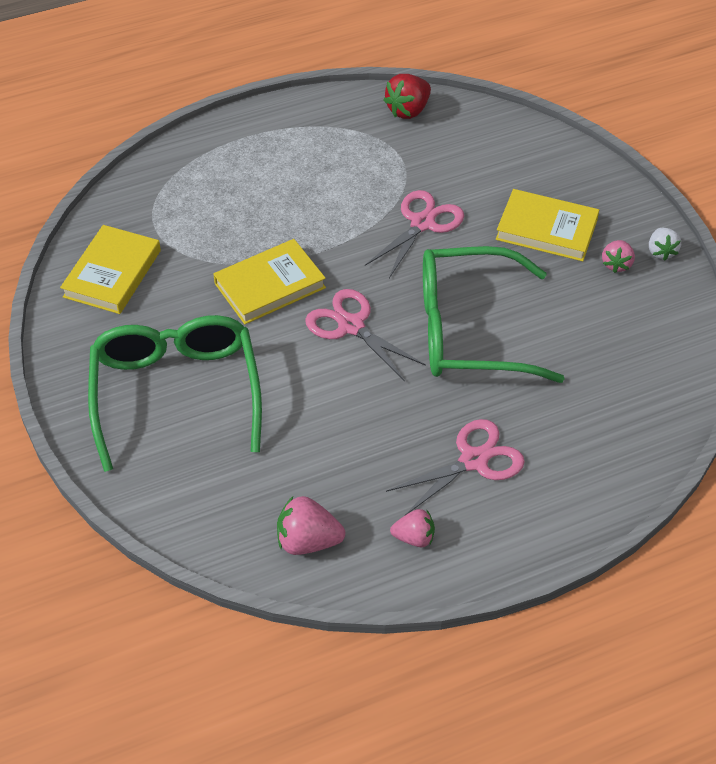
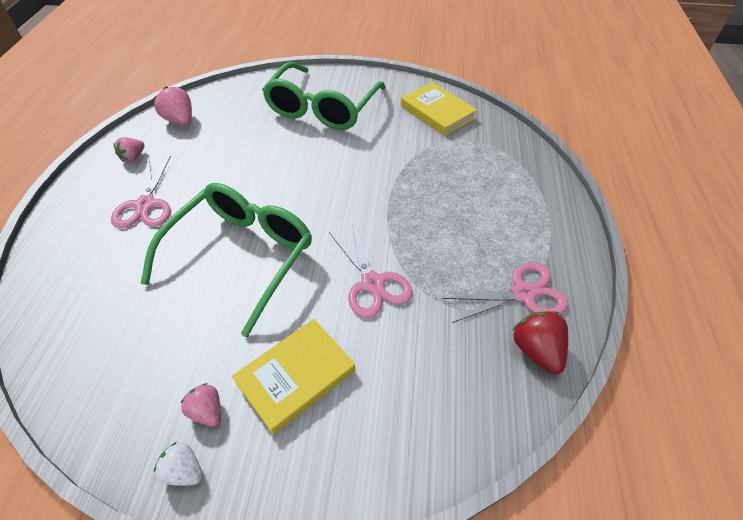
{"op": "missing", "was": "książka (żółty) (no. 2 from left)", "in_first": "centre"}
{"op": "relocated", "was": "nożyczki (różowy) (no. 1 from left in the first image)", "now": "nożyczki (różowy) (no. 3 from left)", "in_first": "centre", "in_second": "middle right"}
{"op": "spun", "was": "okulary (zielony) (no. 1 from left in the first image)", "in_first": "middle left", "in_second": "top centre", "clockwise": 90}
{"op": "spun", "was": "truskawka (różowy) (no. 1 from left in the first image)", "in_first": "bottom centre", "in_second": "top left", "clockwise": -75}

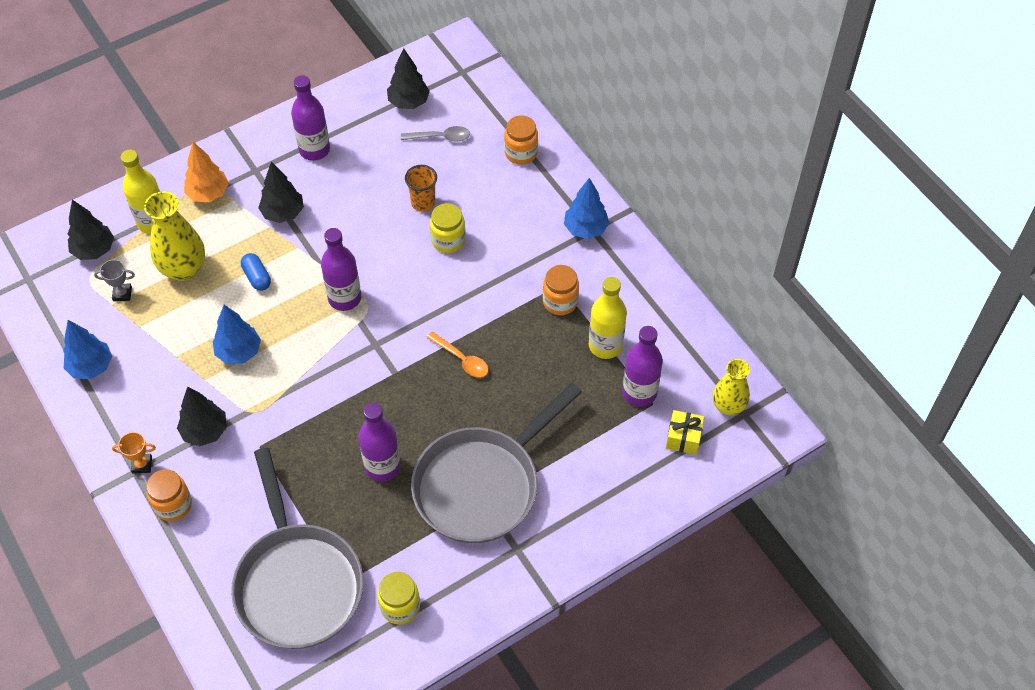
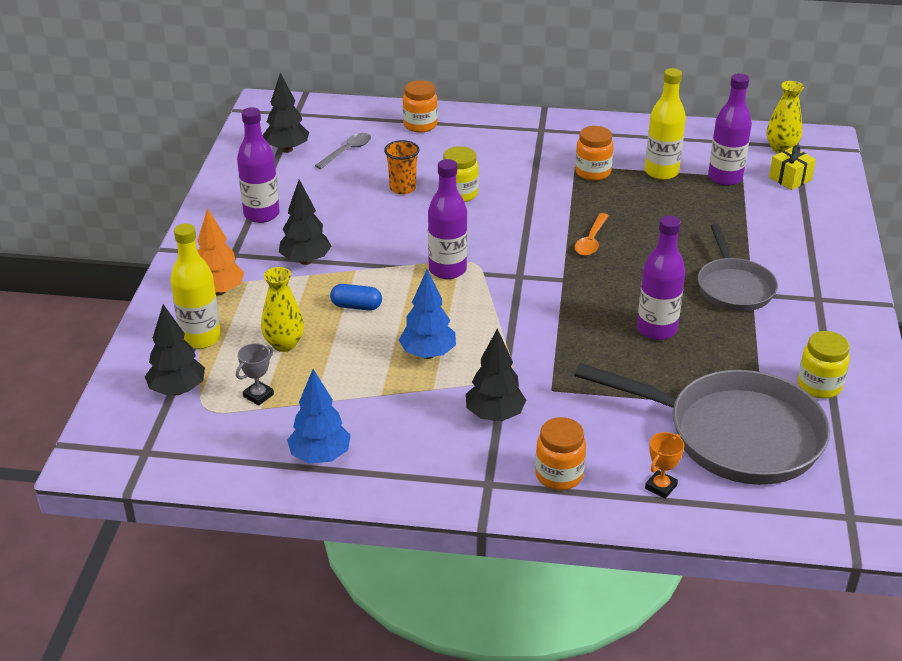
{"op": "missing", "was": "drzewko (niebieski) (no. 3 from left)", "in_first": "top centre"}
{"op": "size", "was": "wazon (żółty) (no. 1 from left)", "in_first": "middle left", "in_second": "middle left", "ratio": 0.66}
{"op": "spun", "was": "łyżka (pomarańczowy)", "in_first": "centre", "in_second": "centre", "clockwise": 120}
{"op": "size", "was": "patelnia (szary) (no. 2 from left)", "in_first": "bottom centre", "in_second": "middle right", "ratio": 0.59}
{"op": "relocated", "was": "puchar (pomarańczowy)", "in_first": "middle left", "in_second": "bottom right"}

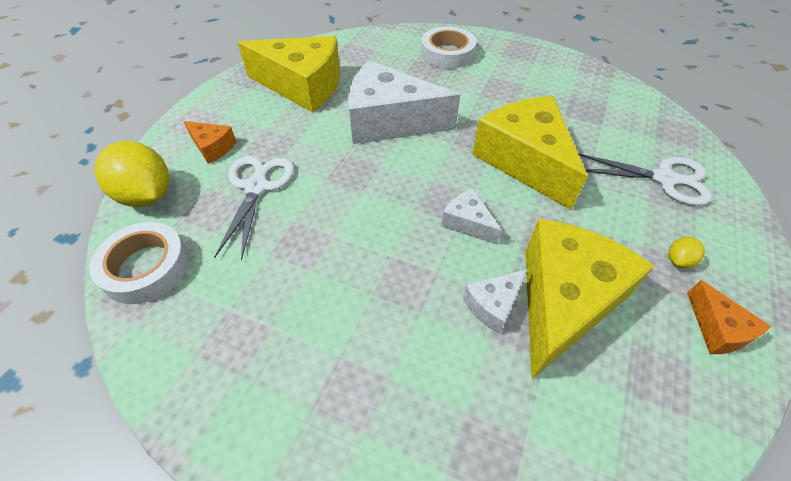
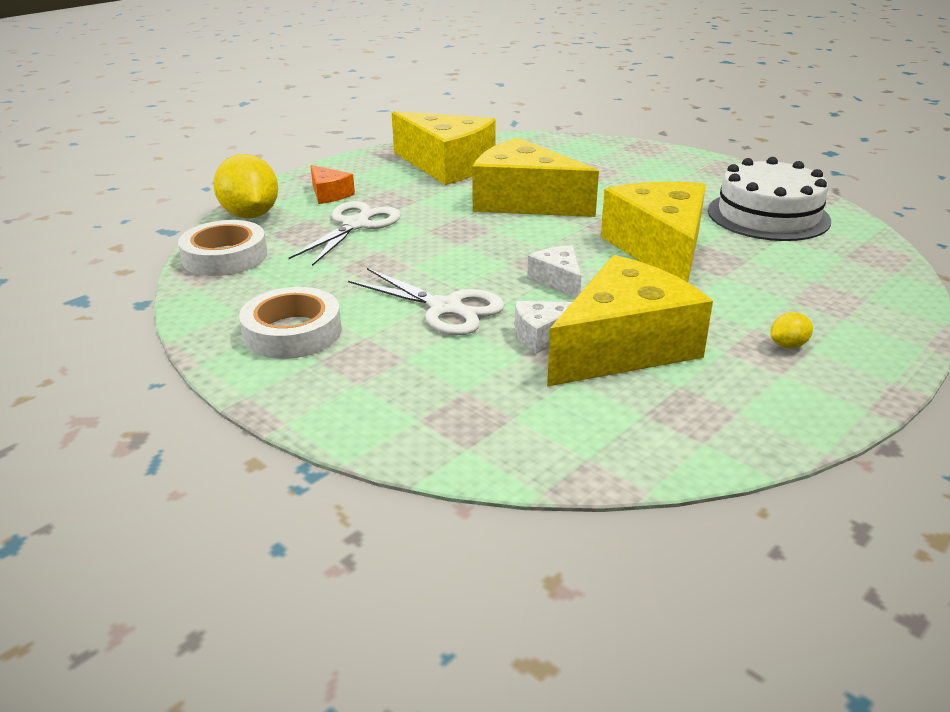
{"op": "relocated", "was": "taśma klejąca (biały) (no. 2 from left)", "in_first": "top centre", "in_second": "middle left"}
{"op": "colour", "was": "ser (biały) (no. 1 from left)", "now": "ser (żółty) (no. 2 from left)", "in_first": "top centre", "in_second": "top centre"}
{"op": "relocated", "was": "nożyczki (biały) (no. 2 from left)", "in_first": "middle right", "in_second": "centre"}
{"op": "missing", "was": "ser (pomarańczowy) (no. 2 from left)", "in_first": "middle right"}
{"op": "appeared", "now": "tort (biały)", "in_second": "top right"}

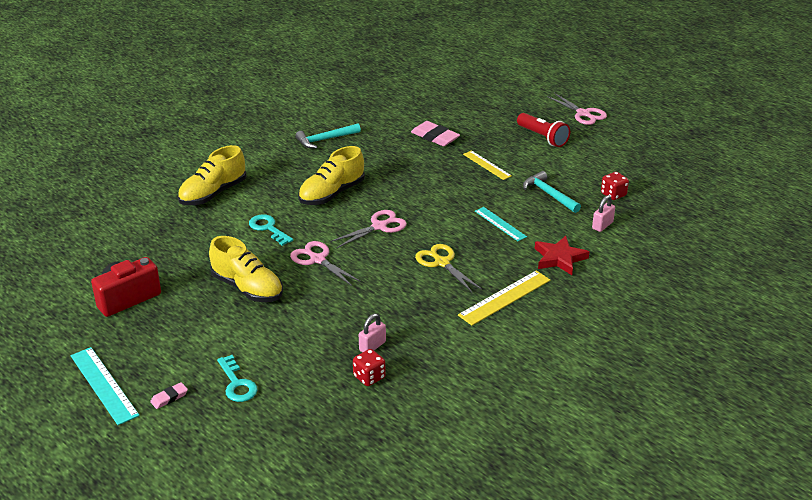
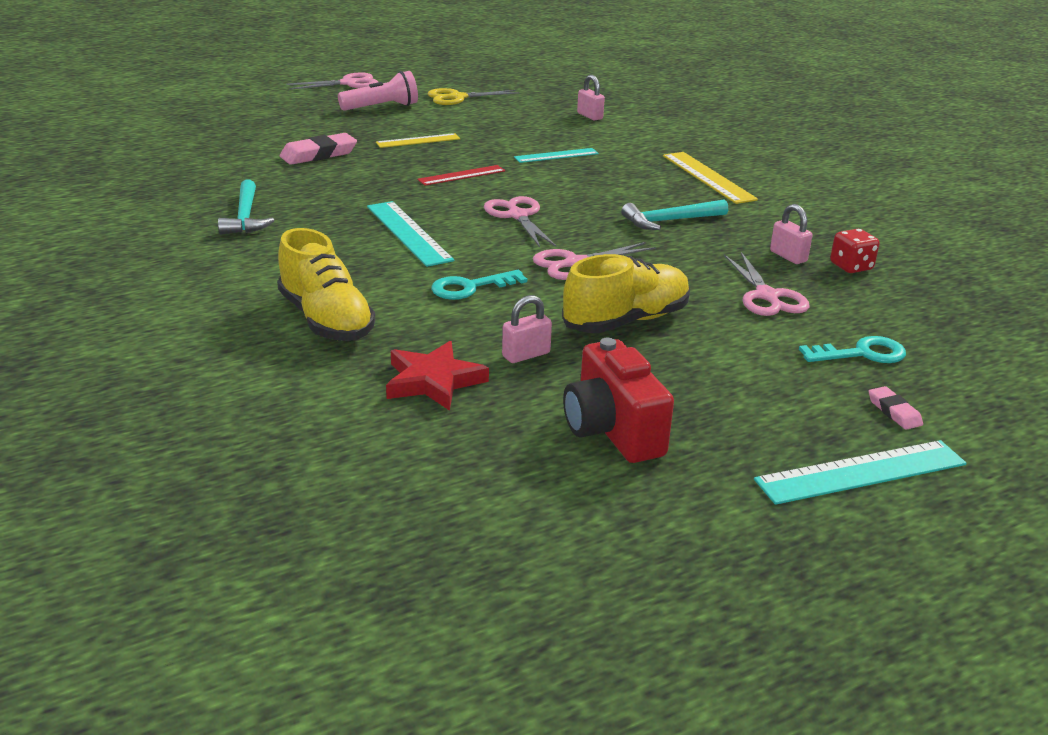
{"op": "colour", "was": "latarka (czerwony)", "now": "latarka (różowy)", "in_first": "top right", "in_second": "top centre"}
{"op": "exchanged", "was": "but (żółty) (no. 3 from left)", "now": "linijka (turkusowy) (no. 1 from left)", "in_first": "centre", "in_second": "top centre"}
{"op": "relocated", "was": "młotek (turkusowy) (no. 2 from left)", "in_first": "middle right", "in_second": "top centre"}
{"op": "missing", "was": "kostka do gry (czerwony) (no. 2 from left)", "in_first": "middle right"}
{"op": "relocated", "was": "gwiazda (czerwony)", "in_first": "middle right", "in_second": "centre"}
{"op": "relocated", "was": "nożyczki (żółty)", "in_first": "centre", "in_second": "top centre"}
{"op": "appeared", "now": "linijka (czerwony)", "in_second": "top centre"}
{"op": "appeared", "now": "nożyczki (różowy) (no. 4 from left)", "in_second": "middle right"}
{"op": "appeared", "now": "kłódka (różowy) (no. 1 from left)", "in_second": "centre"}

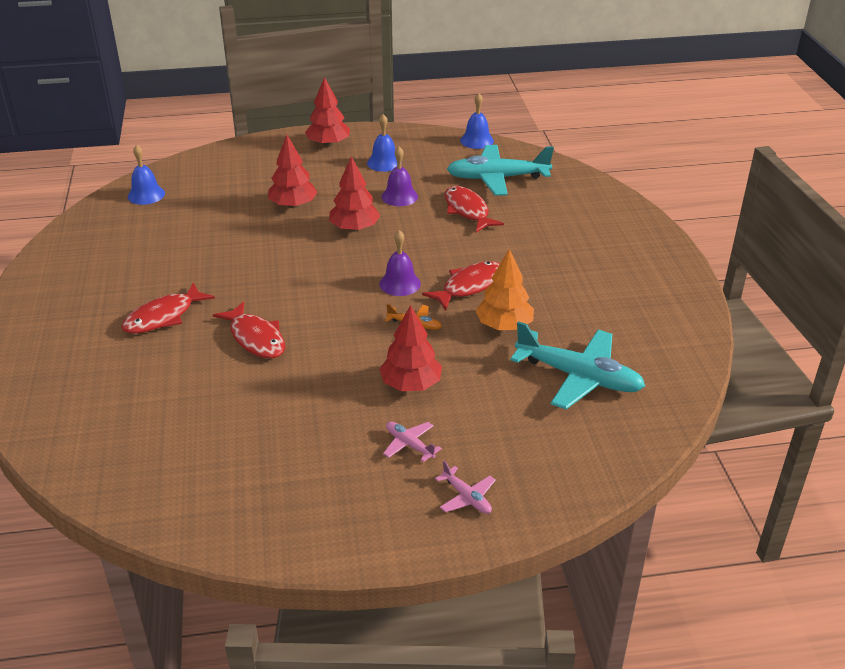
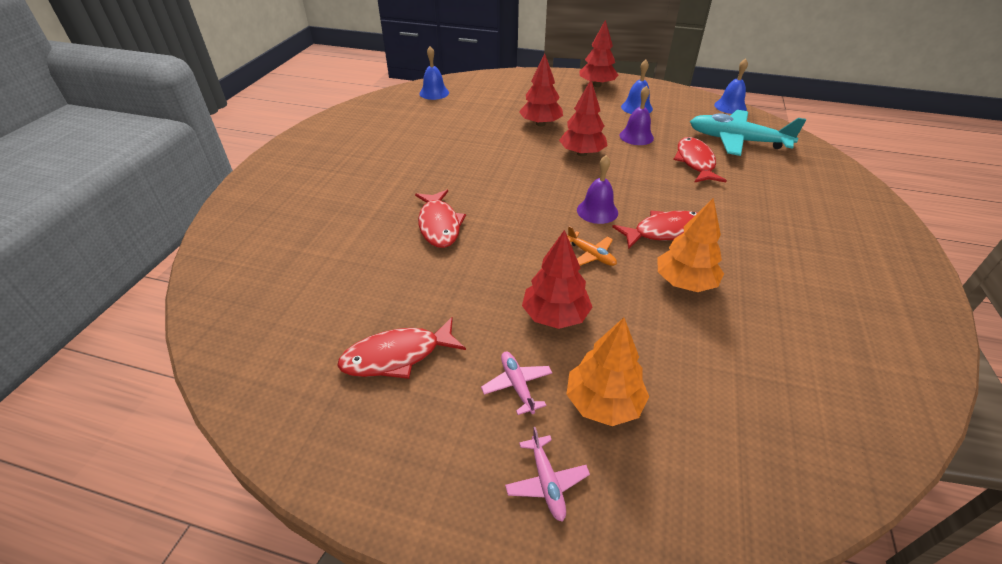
{"op": "relocated", "was": "ryba (czerwony) (no. 1 from left)", "in_first": "middle left", "in_second": "centre"}
{"op": "missing", "was": "samolot (turkusowy) (no. 2 from left)", "in_first": "middle right"}
{"op": "appeared", "now": "drzewko (pomarańczowy) (no. 1 from left)", "in_second": "centre"}

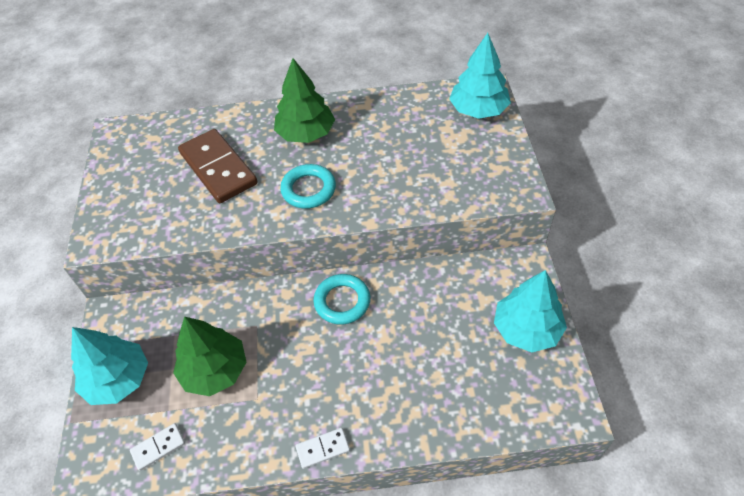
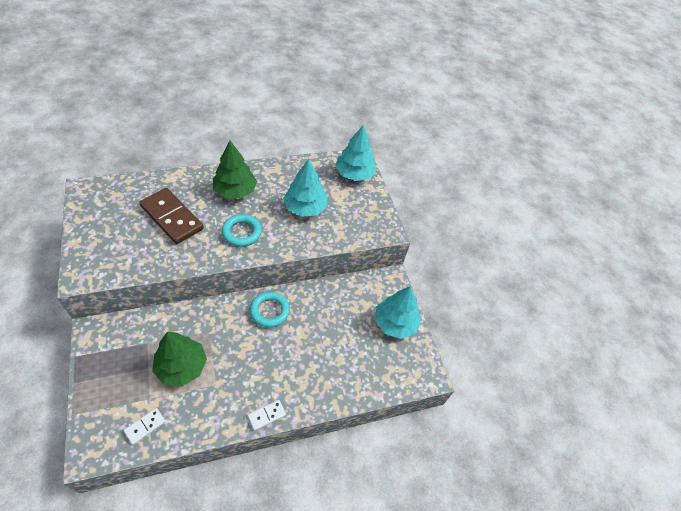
{"op": "relocated", "was": "drzewko (turkusowy) (no. 1 from left)", "in_first": "bottom left", "in_second": "centre"}

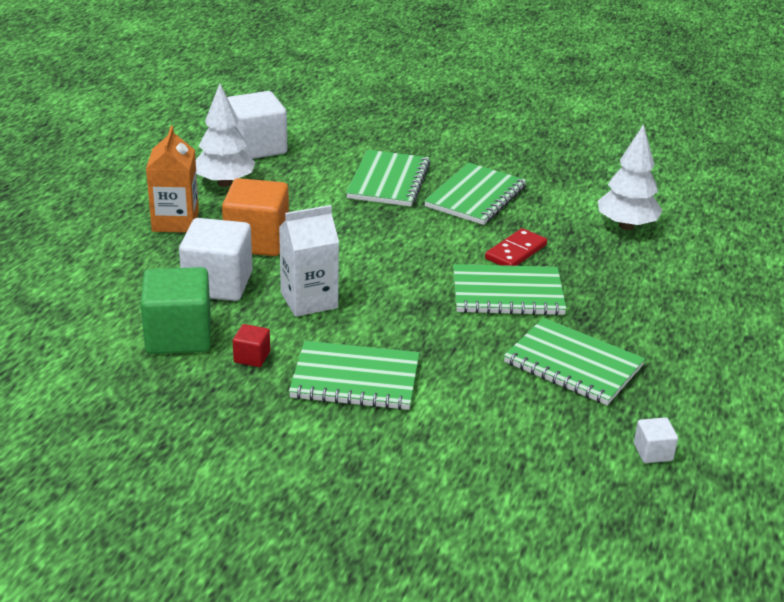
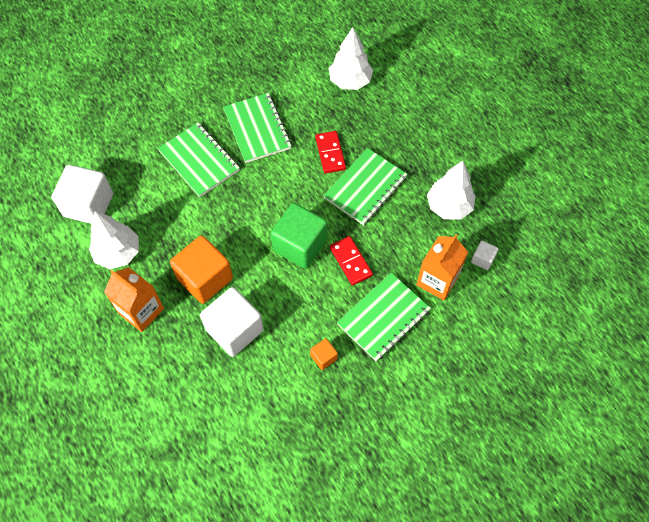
{"op": "missing", "was": "karton mleka (biały)", "in_first": "centre"}
{"op": "relocated", "was": "sześcian (zielony)", "in_first": "middle left", "in_second": "centre"}
{"op": "exchanged", "was": "zeszyt (zielony) (no. 5 from left)", "now": "drzewko (biały) (no. 3 from left)", "in_first": "middle right", "in_second": "middle right"}
{"op": "colour", "was": "sześcian (czerwony)", "now": "sześcian (pomarańczowy) (no. 2 from left)", "in_first": "middle left", "in_second": "bottom centre"}
{"op": "relocated", "was": "sześcian (biały) (no. 3 from left)", "in_first": "bottom right", "in_second": "middle right"}
{"op": "appeared", "now": "karton mleka (pomarańczowy) (no. 2 from left)", "in_second": "middle right"}
{"op": "appeared", "now": "kostka domina (czerwony) (no. 2 from left)", "in_second": "centre"}

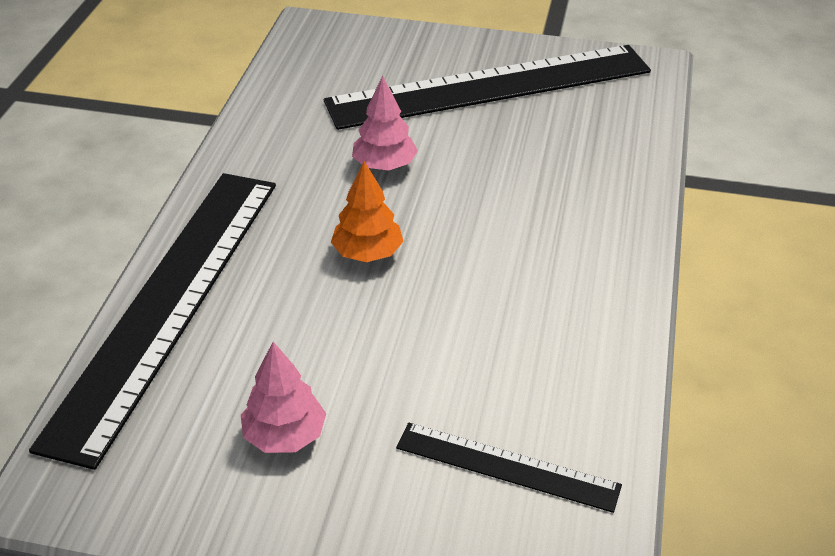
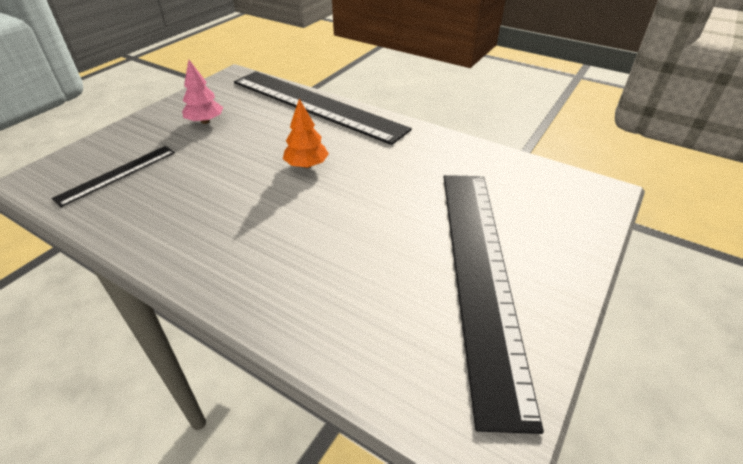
{"op": "missing", "was": "drzewko (różowy) (no. 2 from left)", "in_first": "top centre"}

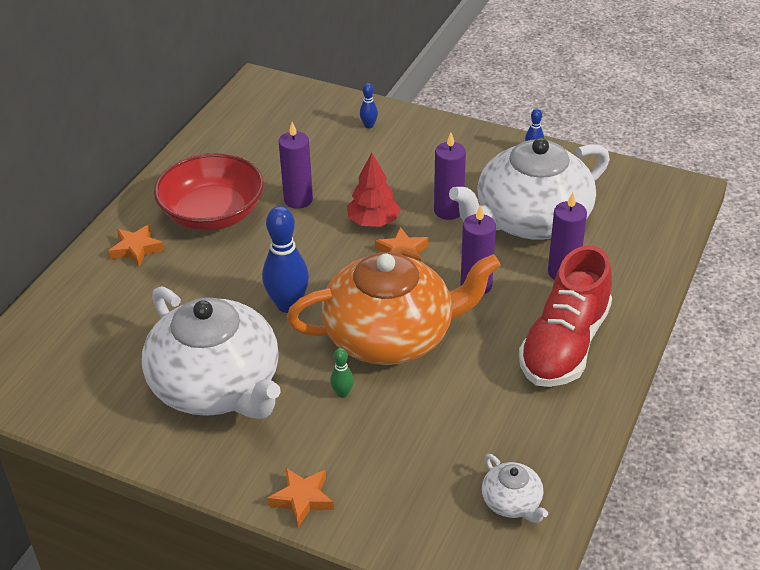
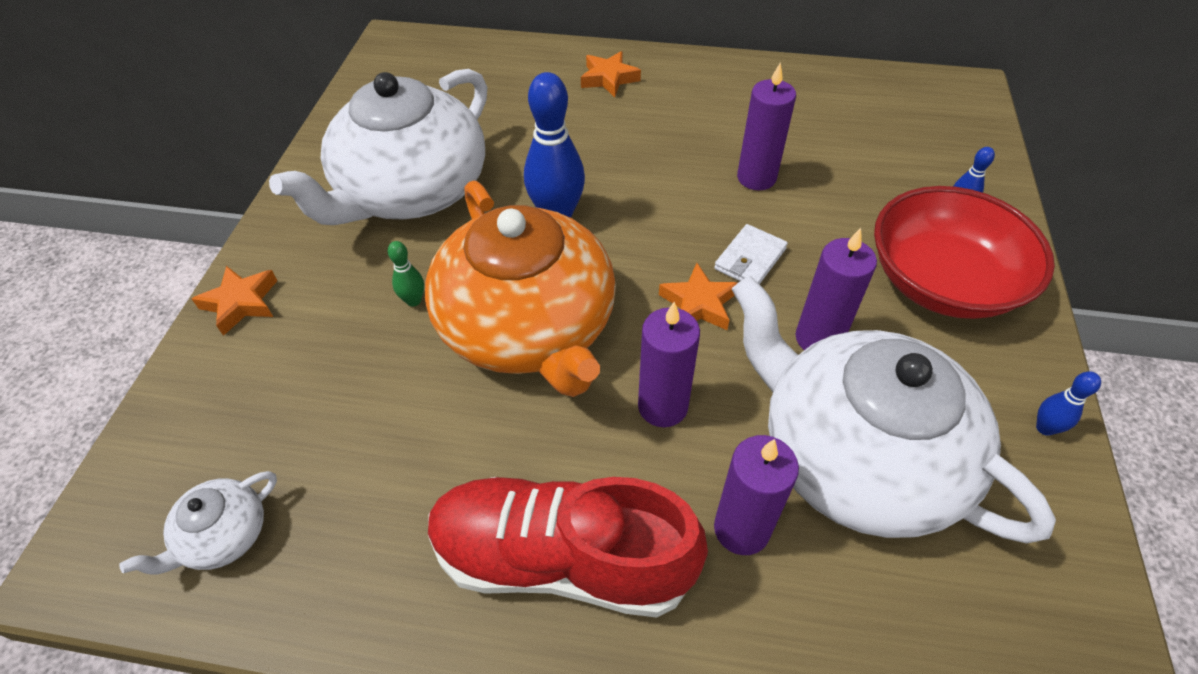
{"op": "relocated", "was": "miska (czerwony)", "in_first": "middle left", "in_second": "middle right"}
{"op": "exchanged", "was": "drzewko (czerwony)", "now": "portfel (biały)", "in_first": "centre", "in_second": "centre"}

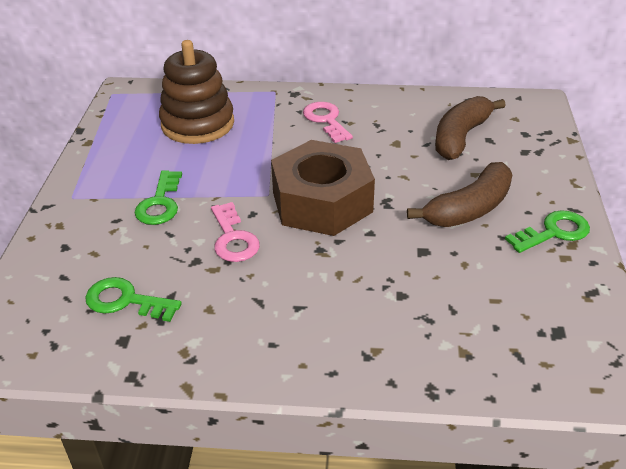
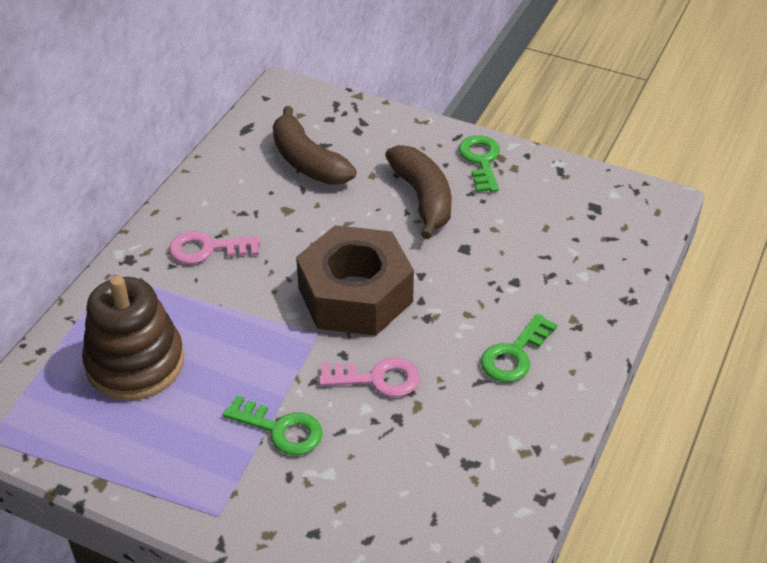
{"op": "relocated", "was": "klucz (zielony) (no. 1 from left in the first image)", "now": "klucz (zielony) (no. 3 from left)", "in_first": "middle left", "in_second": "middle right"}

